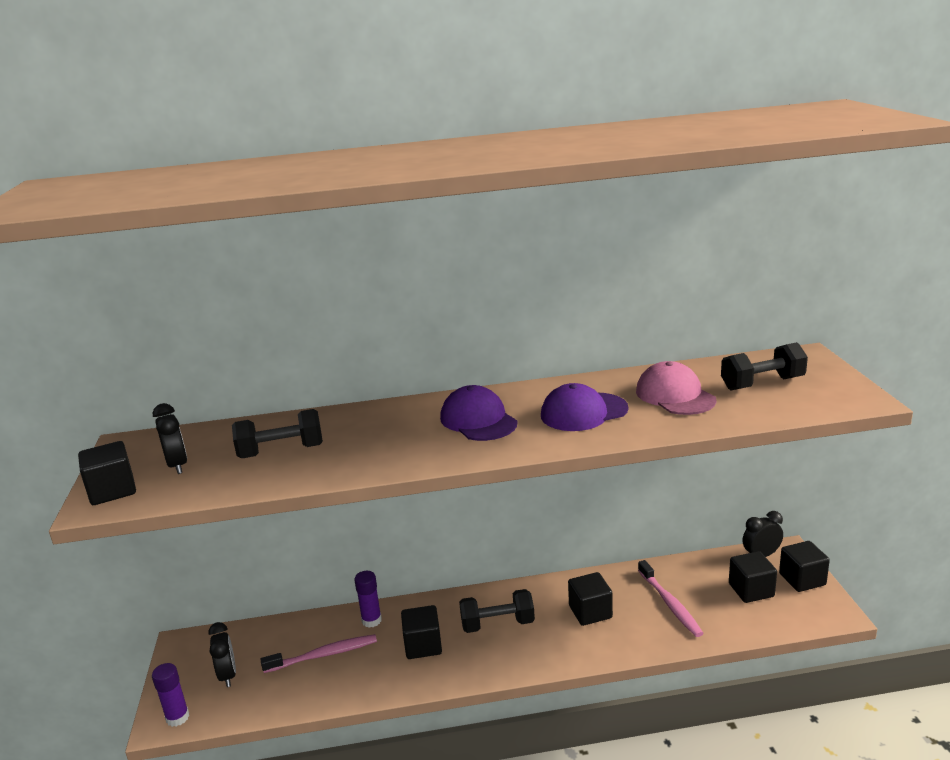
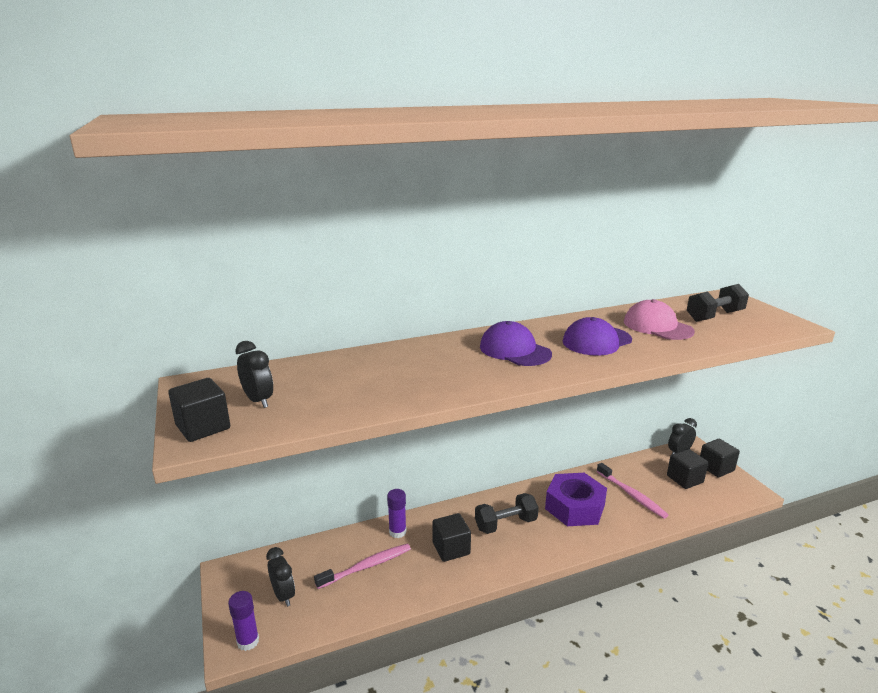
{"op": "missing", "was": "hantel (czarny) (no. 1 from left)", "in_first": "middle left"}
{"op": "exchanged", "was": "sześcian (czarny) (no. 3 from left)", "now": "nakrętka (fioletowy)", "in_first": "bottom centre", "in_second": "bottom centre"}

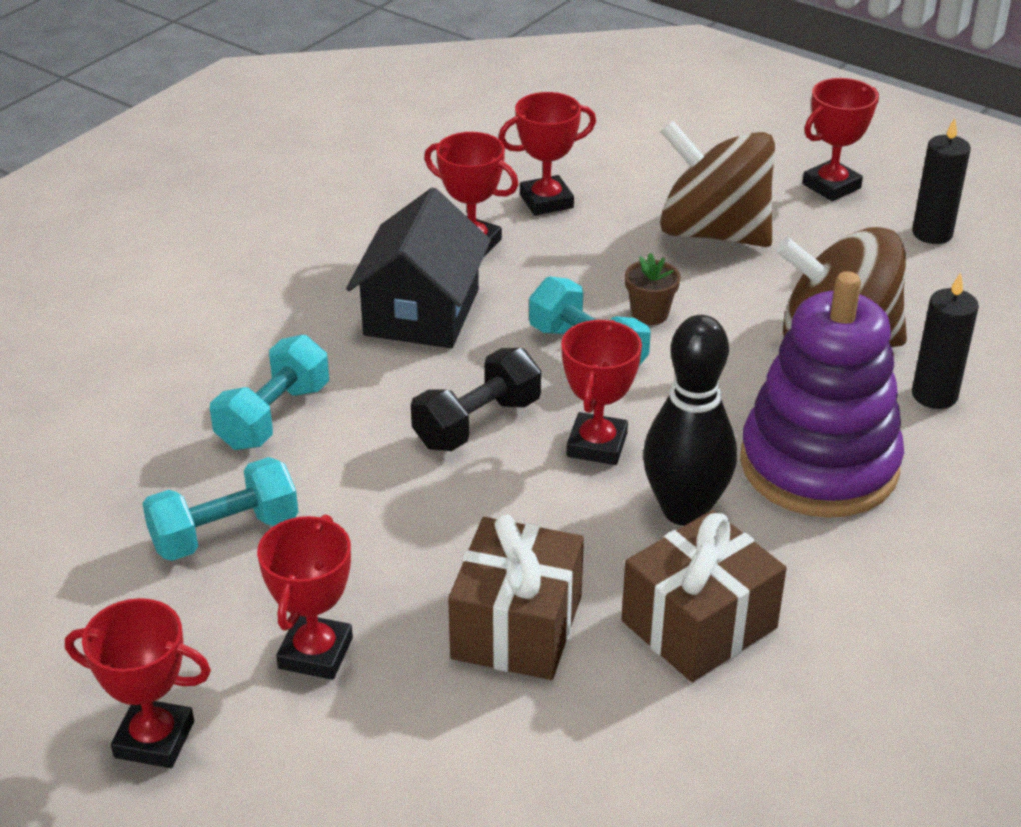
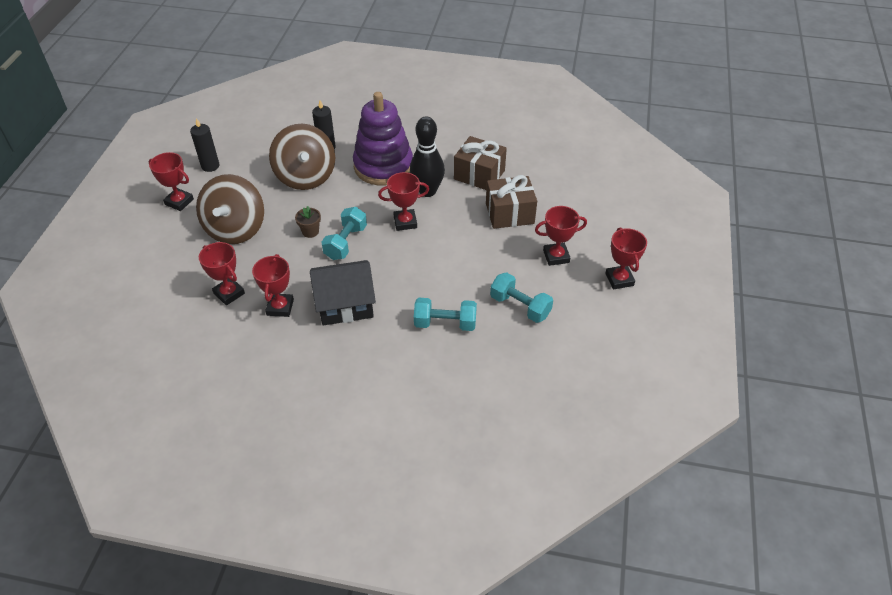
{"op": "missing", "was": "hantel (czarny)", "in_first": "centre"}

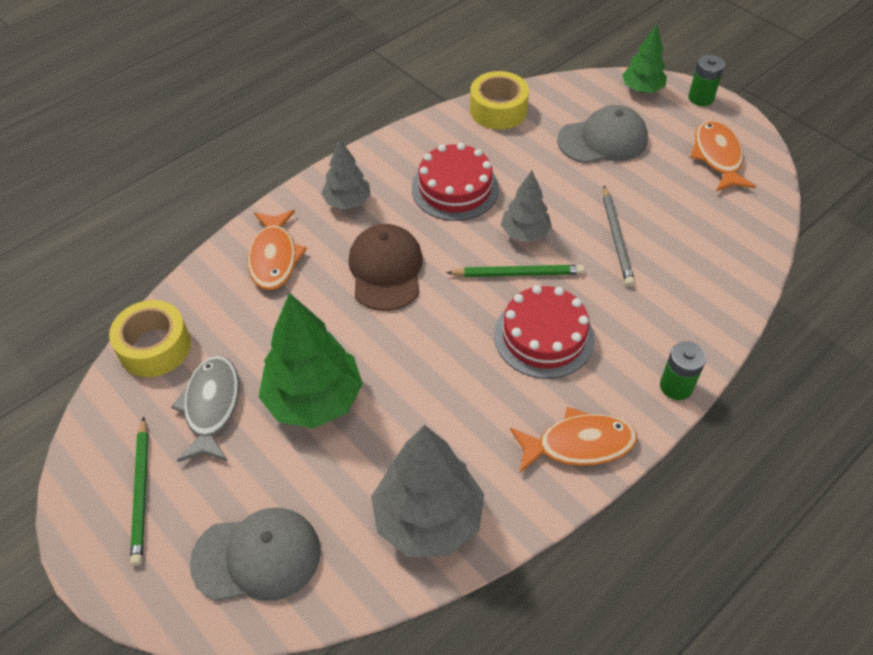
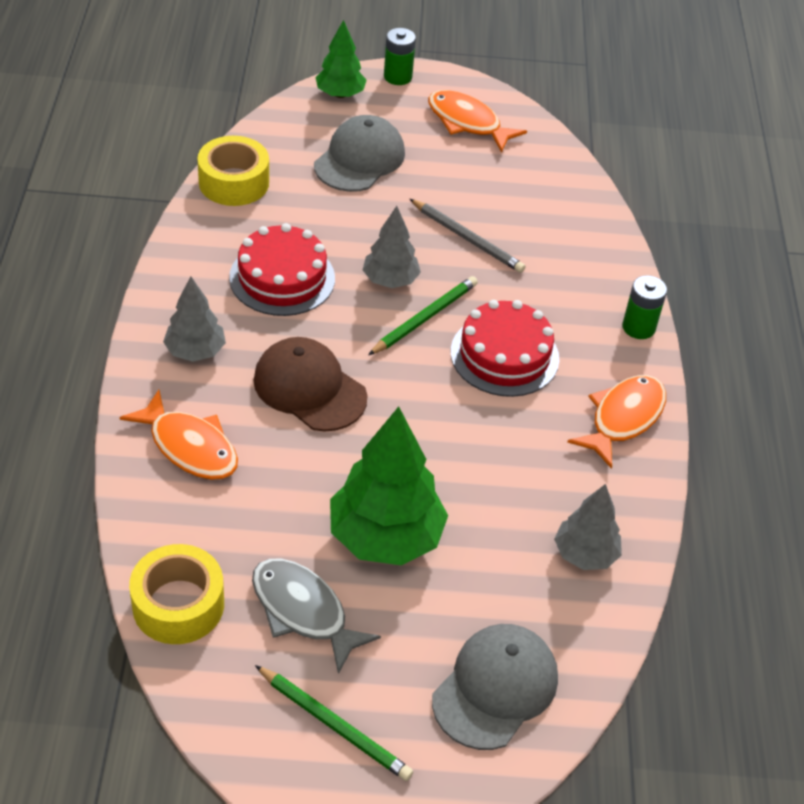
{"op": "size", "was": "drzewko (szary) (no. 2 from left in the first image)", "in_first": "bottom centre", "in_second": "middle right", "ratio": 0.58}

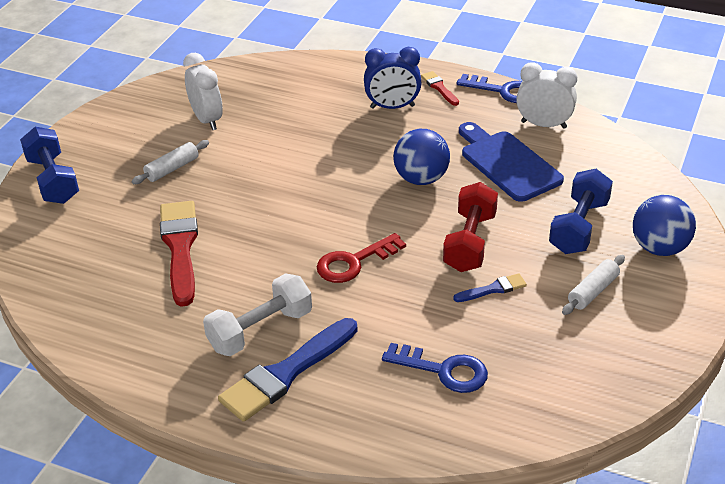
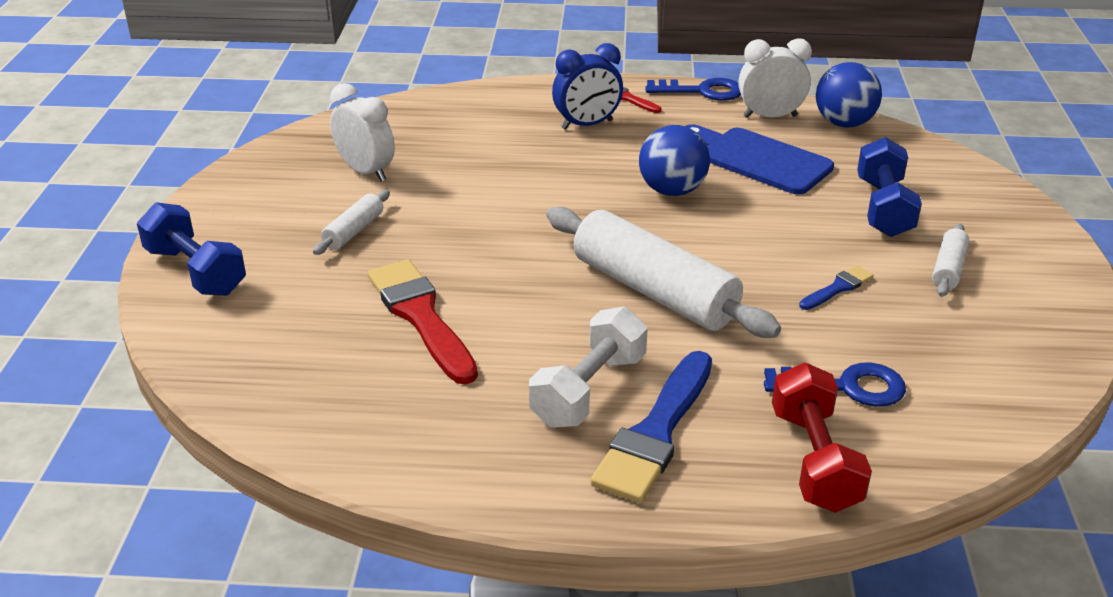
{"op": "relocated", "was": "hantel (czerwony)", "in_first": "centre", "in_second": "bottom right"}
{"op": "relocated", "was": "piłka (niebieski) (no. 2 from left)", "in_first": "middle right", "in_second": "top right"}
{"op": "exchanged", "was": "klucz (czerwony)", "now": "wałek do ciasta (biały) (no. 2 from left)", "in_first": "centre", "in_second": "centre"}

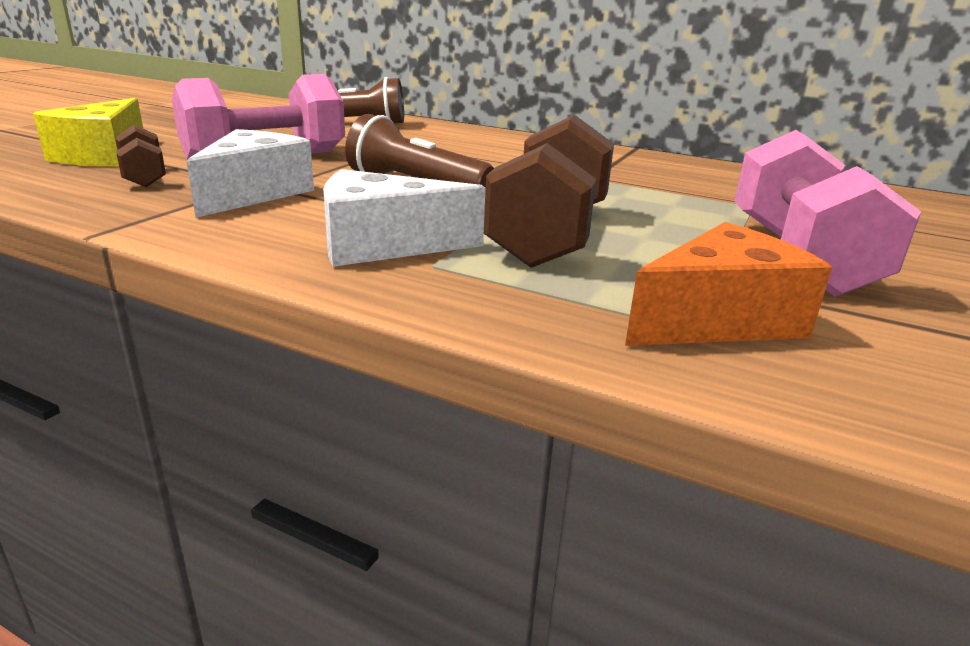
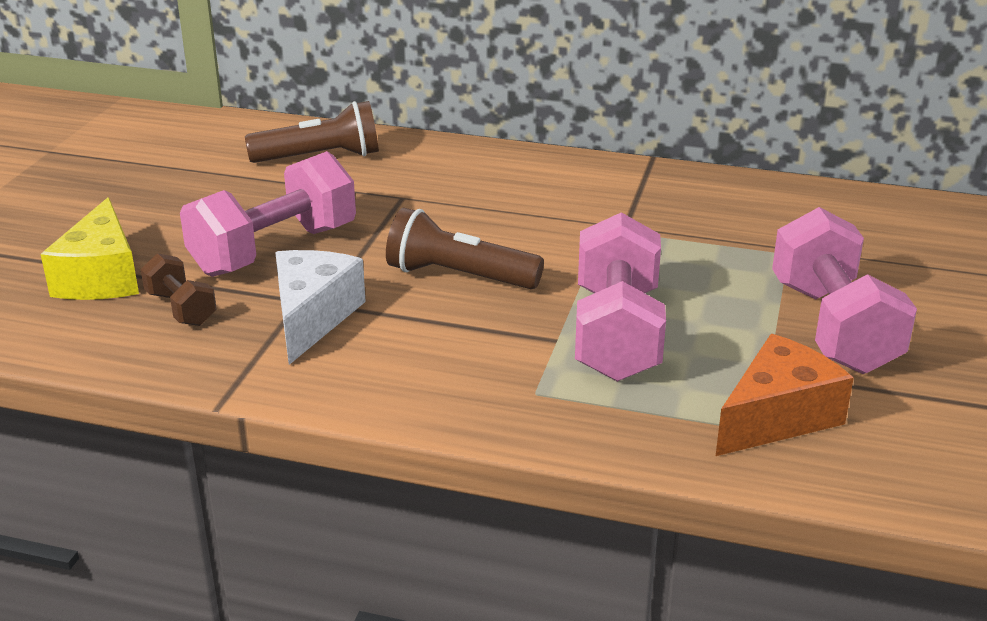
{"op": "colour", "was": "hantel (brązowy) (no. 2 from left)", "now": "hantel (różowy) (no. 2 from left)", "in_first": "top centre", "in_second": "centre"}
{"op": "missing", "was": "ser (biały) (no. 2 from left)", "in_first": "centre"}

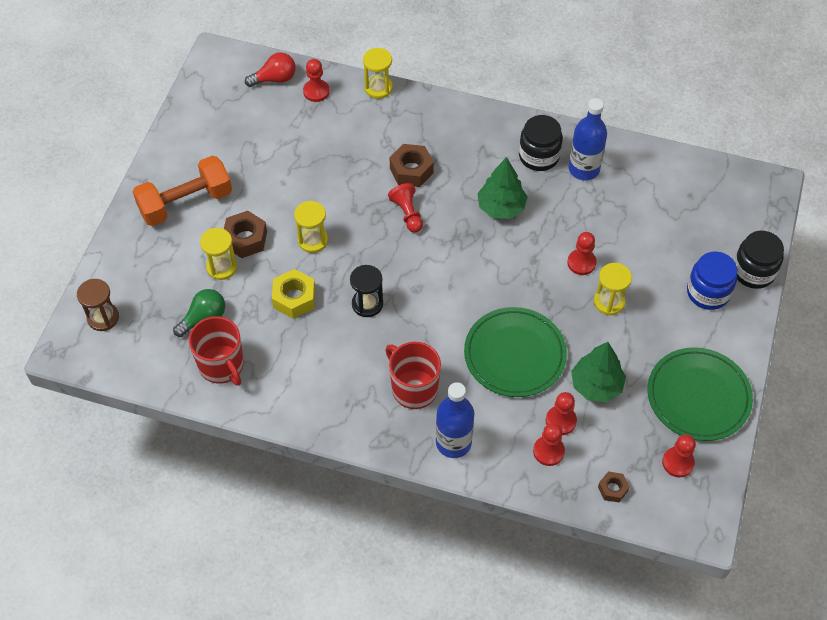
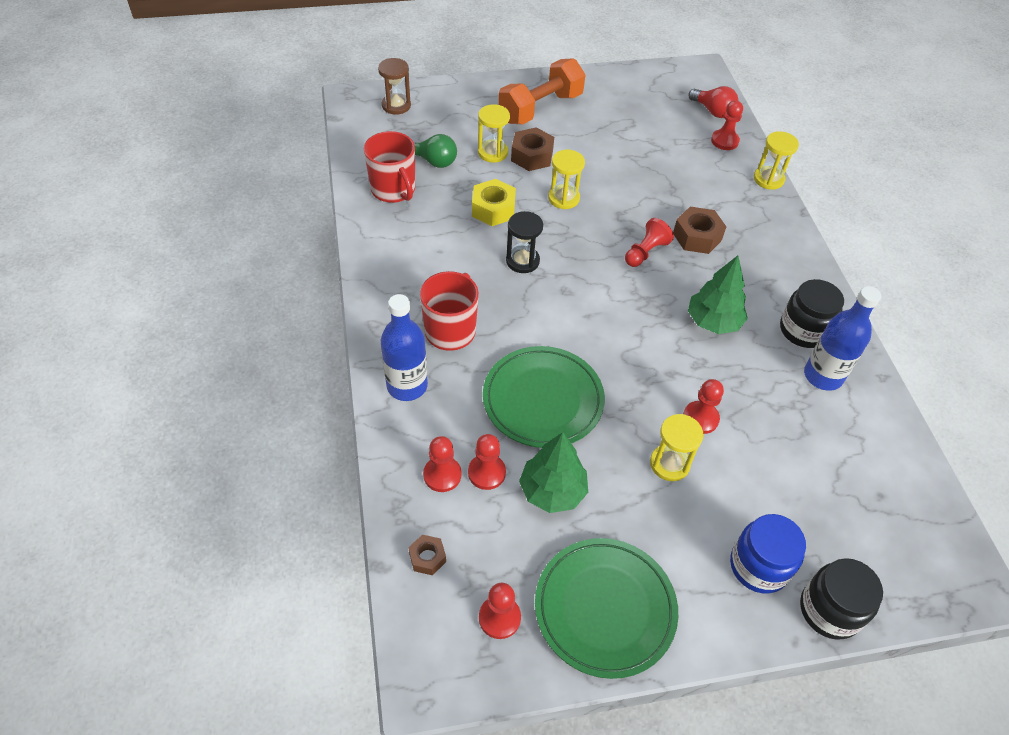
{"op": "spun", "was": "hantel (pomarańczowy)", "in_first": "top left", "in_second": "top centre", "clockwise": -75}
{"op": "spun", "was": "kubek (czerwony) (no. 1 from left)", "in_first": "middle left", "in_second": "top centre", "clockwise": -60}

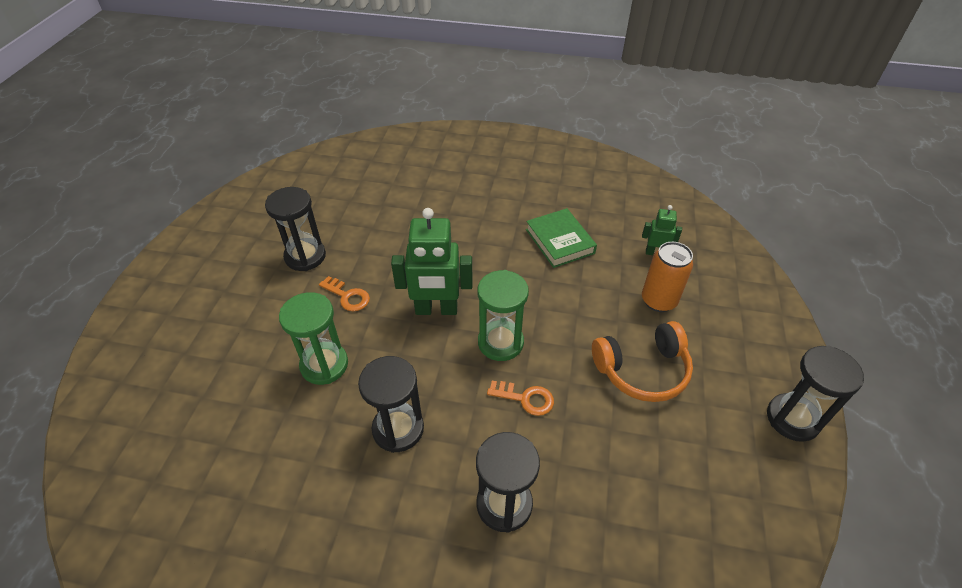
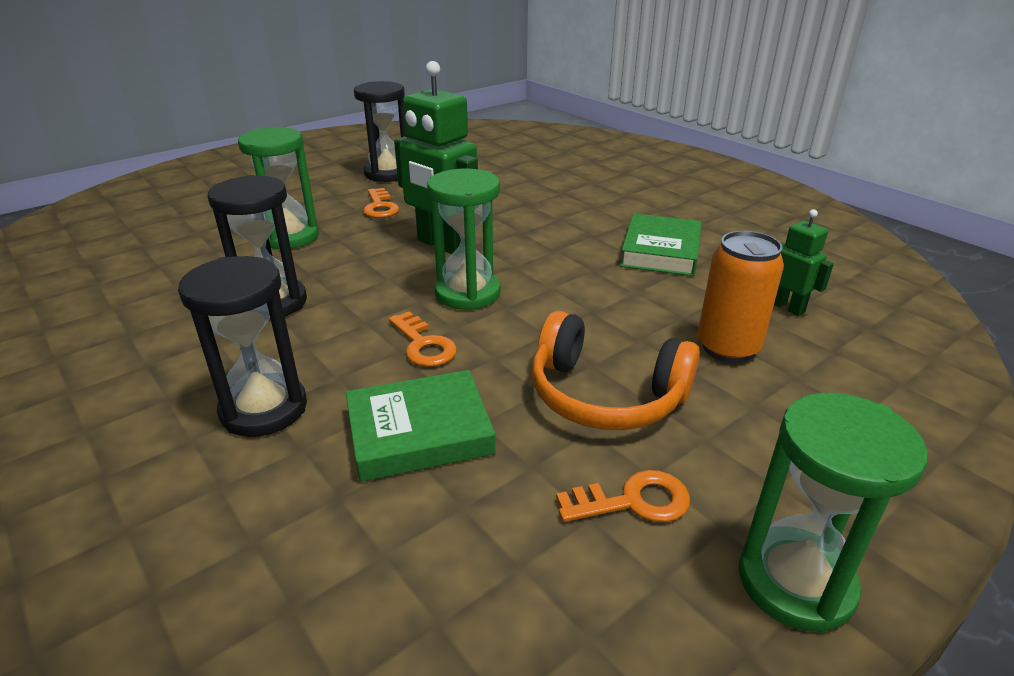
{"op": "colour", "was": "klepsydra (czarny) (no. 4 from left)", "now": "klepsydra (zielony) (no. 3 from left)", "in_first": "bottom right", "in_second": "bottom right"}
{"op": "appeared", "now": "książka (zielony) (no. 1 from left)", "in_second": "centre"}
{"op": "appeared", "now": "klucz (pomarańczowy) (no. 3 from left)", "in_second": "bottom centre"}

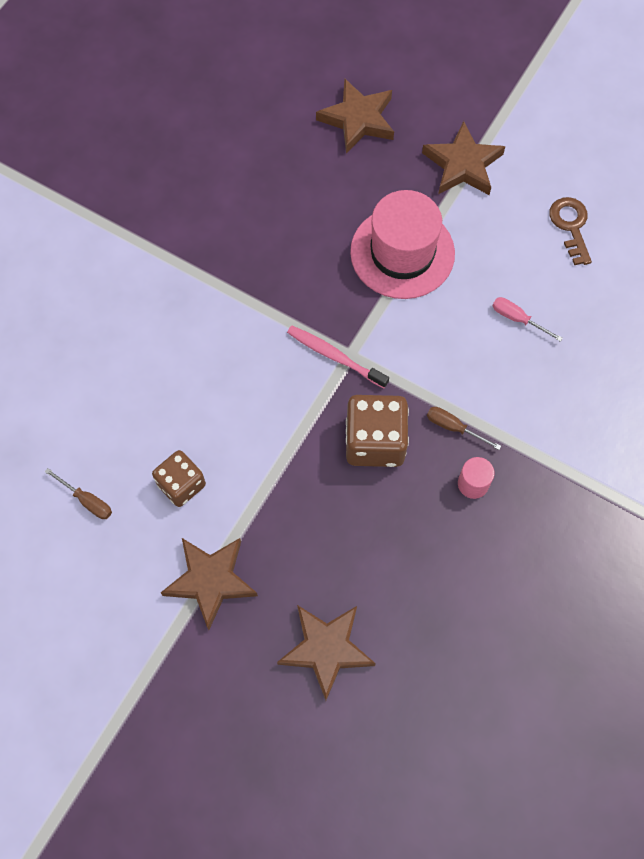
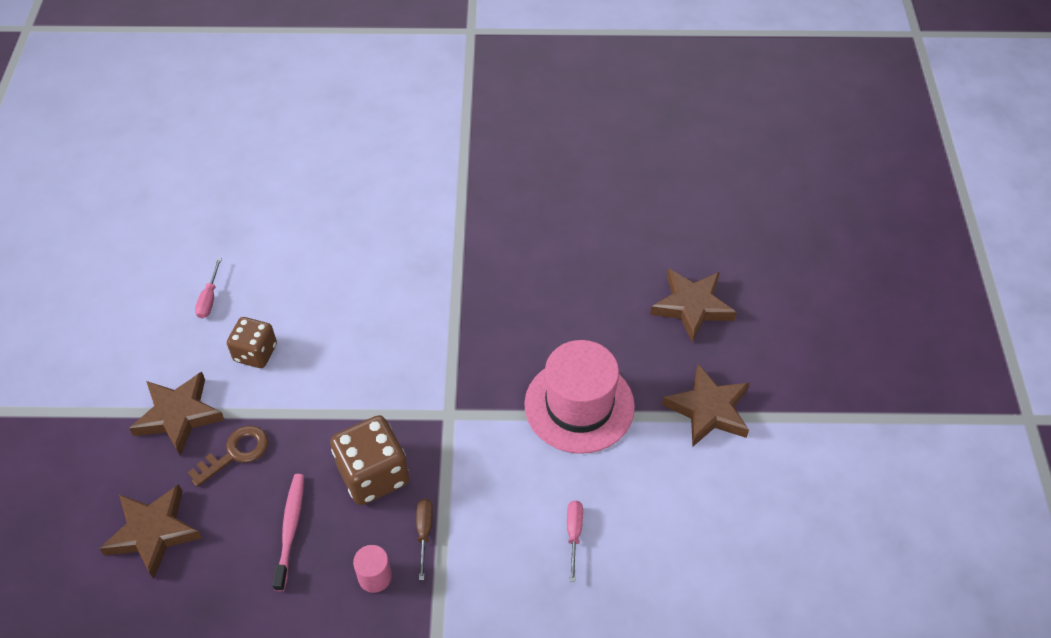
{"op": "relocated", "was": "klucz (brązowy)", "in_first": "top right", "in_second": "bottom left"}
{"op": "relocated", "was": "szczoteczka do zębów (różowy)", "in_first": "centre", "in_second": "bottom left"}
{"op": "colour", "was": "śrubokręt (brązowy) (no. 1 from left)", "now": "śrubokręt (różowy) (no. 1 from left)", "in_first": "middle left", "in_second": "middle left"}

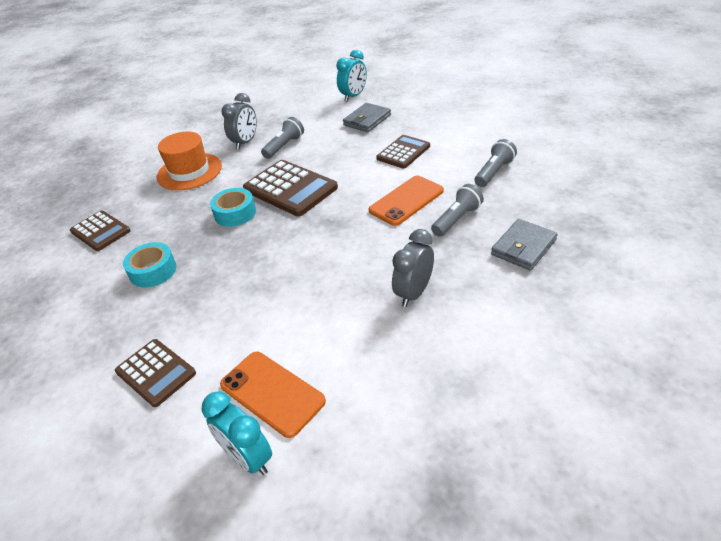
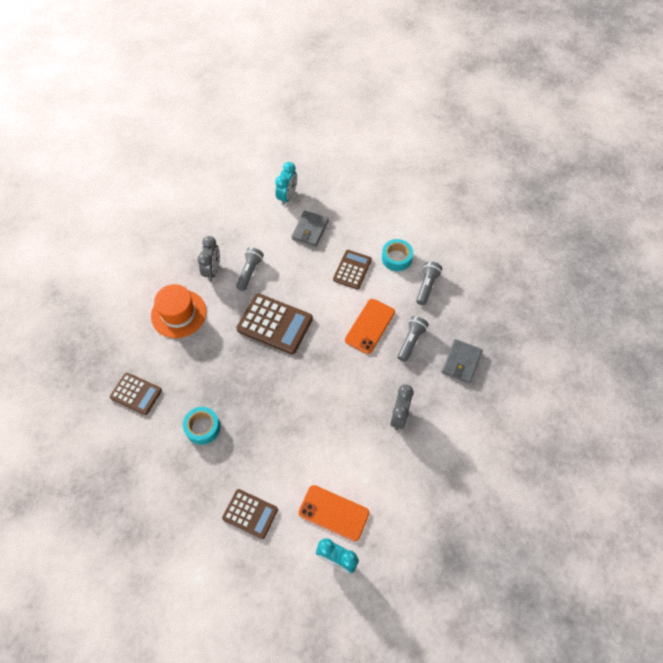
{"op": "relocated", "was": "taśma klejąca (turkusowy) (no. 2 from left)", "in_first": "middle left", "in_second": "centre"}

